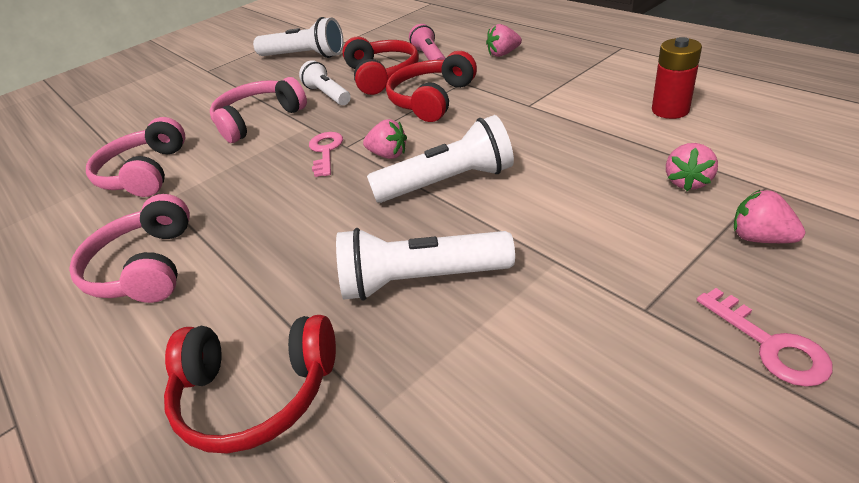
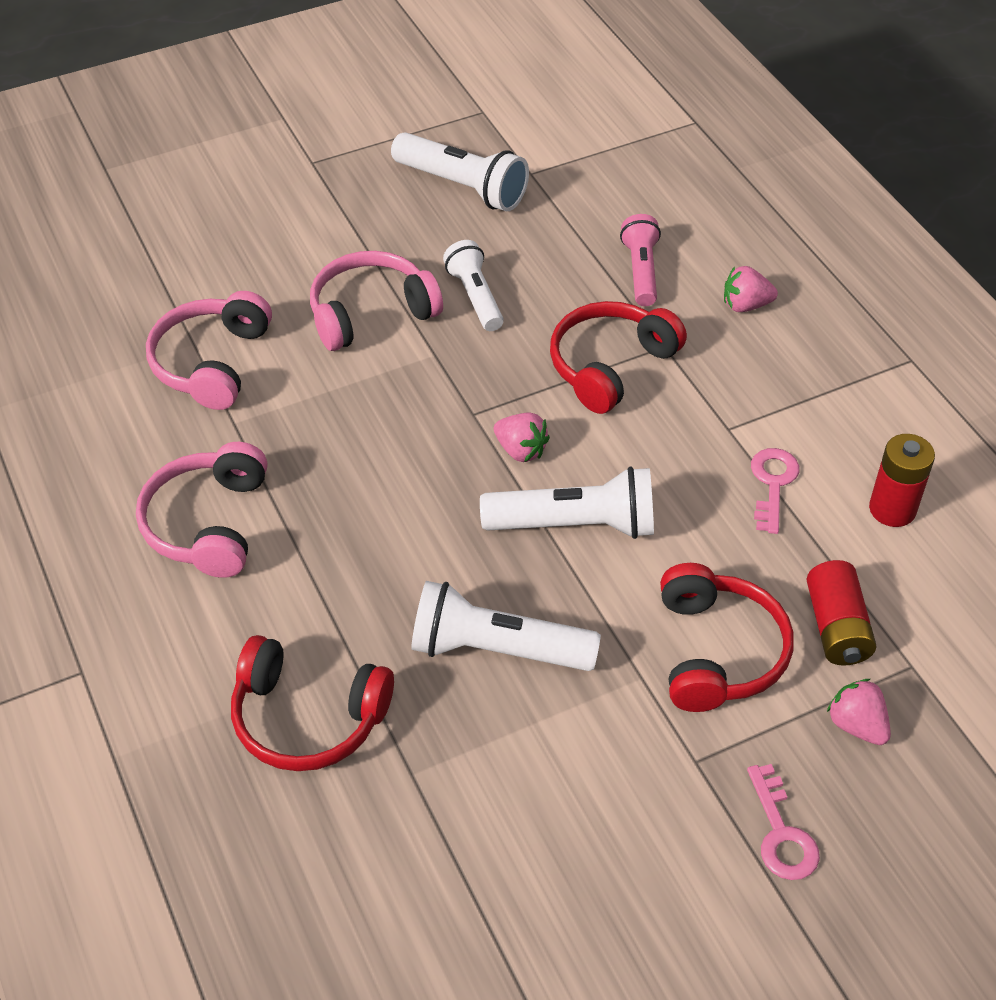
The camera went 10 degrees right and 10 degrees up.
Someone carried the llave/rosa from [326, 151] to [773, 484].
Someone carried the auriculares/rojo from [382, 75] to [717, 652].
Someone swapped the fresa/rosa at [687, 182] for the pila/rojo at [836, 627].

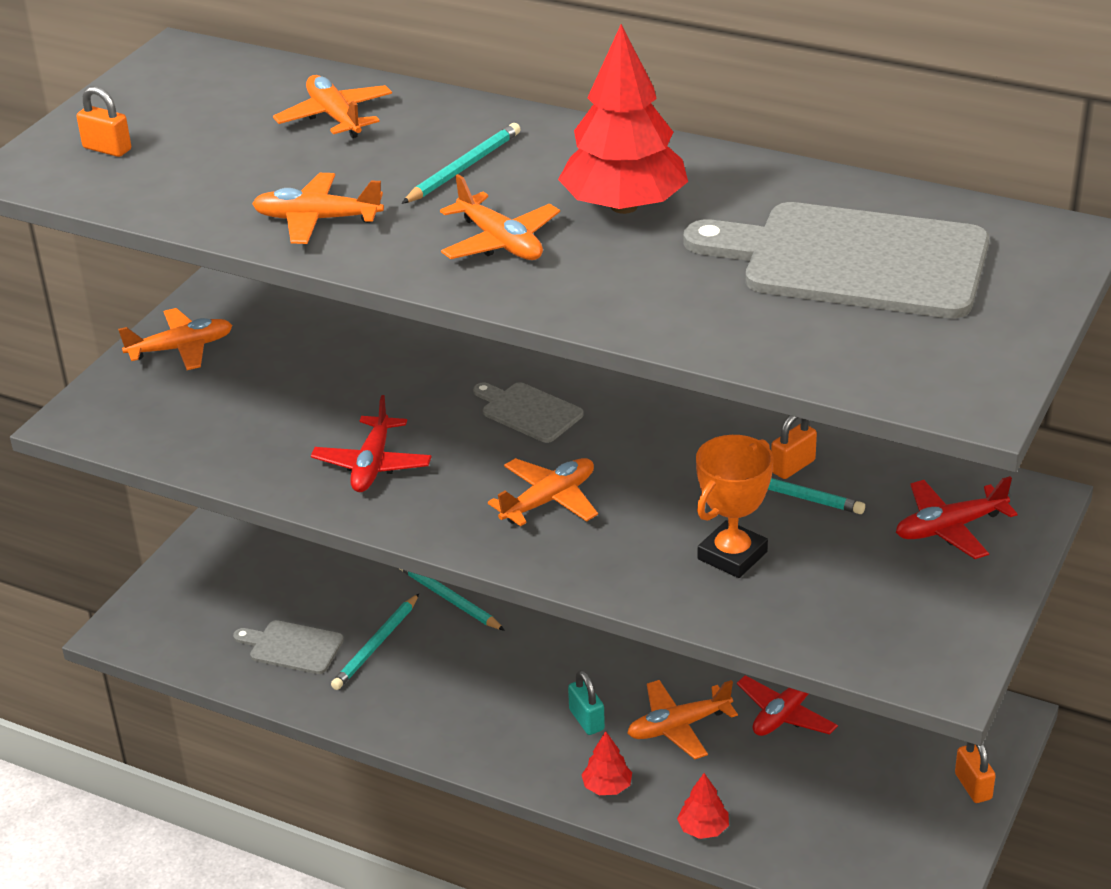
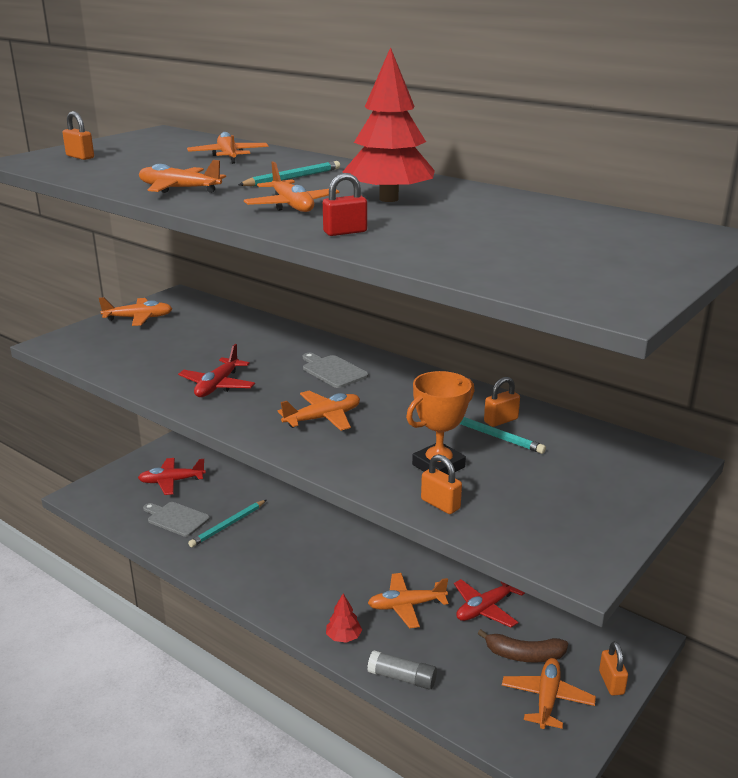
The camera went 10 degrees right and 10 degrees down.
Someone took away the lápiz/turquesa at [449, 599].
Someone took away the candado/turquesa at [586, 720].
Someone took away the tabla de cortar/gris at [853, 261].
Someone put down the candado/rojo at [345, 232].
Someone put down the candado/naranja at [440, 504].
Someone put down the plátano/marrón at [524, 655].
Someone put down the avión/naranja at [547, 699].
Someone carried the avión/rojo from [949, 528] to [171, 481].
Someone swapped the árbol/rojo at [703, 829] for the barra de pegamento/gris at [402, 678].

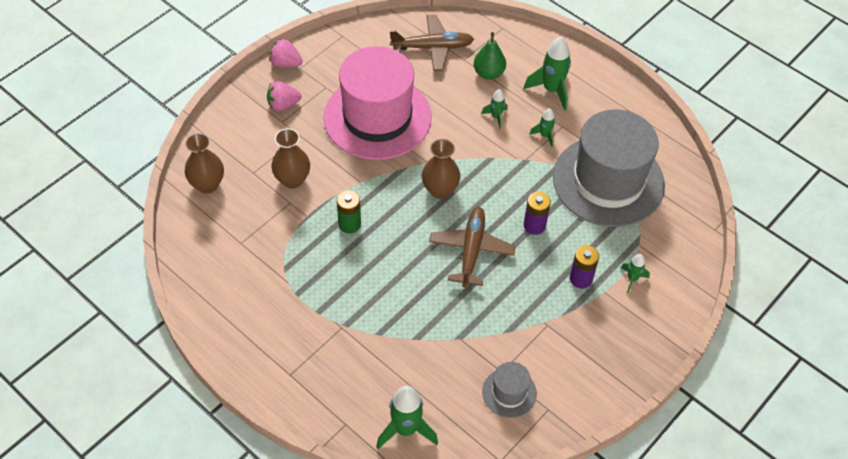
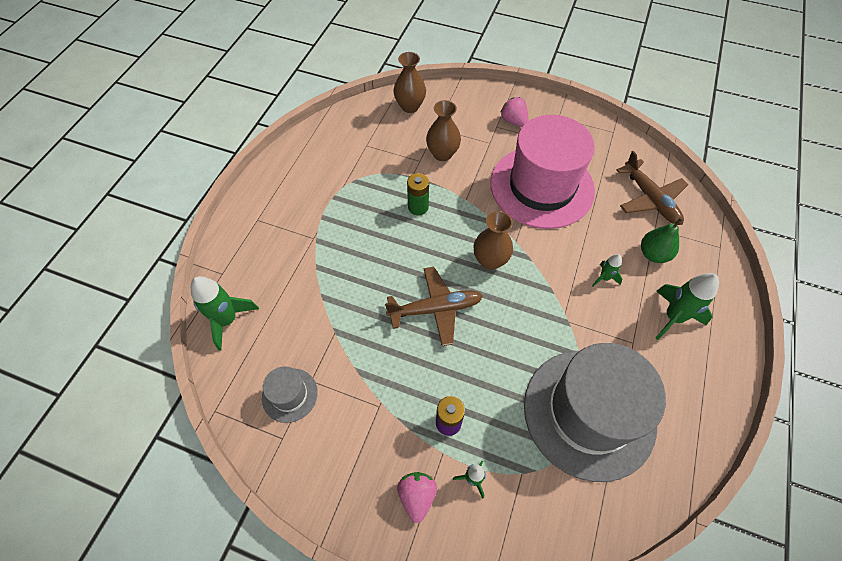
The camera went 70 degrees right and 5 degrees up.
Someone took away the pila/morado at [534, 225].
Someone took away the cohete/verde at [544, 135].
Someone carried the fresa/rosa from [285, 63] to [417, 496].

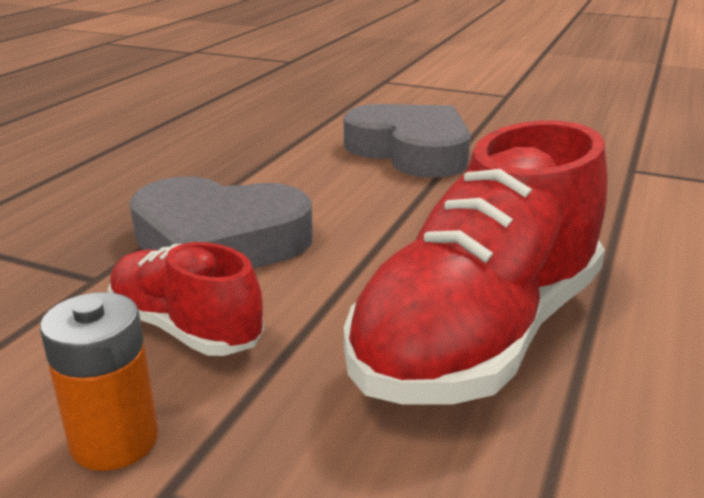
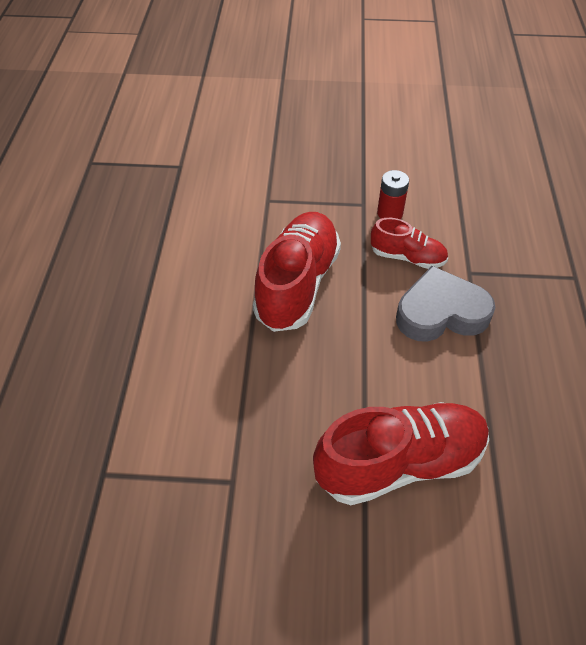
The camera went 160 degrees right and 25 degrees up.
Someone swapped the corazón/gris at [411, 151] for the zapato/rojo at [399, 463].
Someone repainted the pila/naranja at [114, 440], which became the pila/rojo at [390, 213].

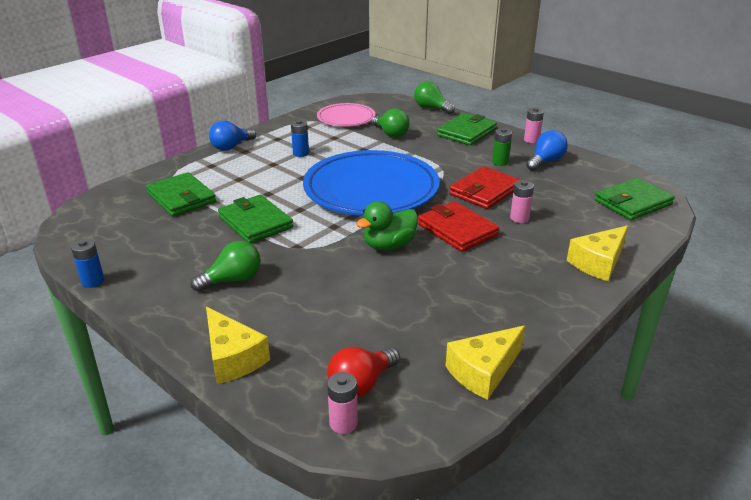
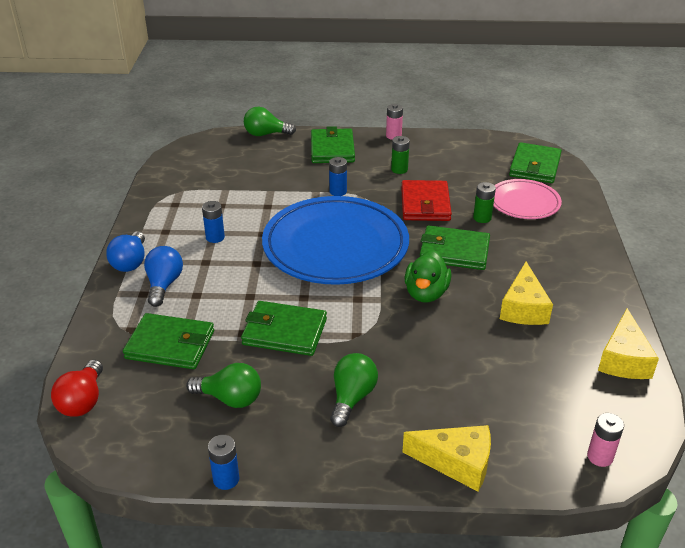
The camera went 40 degrees left and 5 degrees up.
Someone put down the pila/azul at [338, 191].
Someone carried the plato/rosa from [346, 118] to [524, 203].
Someone carried the bombilla/rojo from [361, 384] to [83, 401].
Someone carried the bombilla/verde from [391, 134] to [230, 398].
Someone carried the bombilla/azul from [545, 162] to [164, 285].
Someone carried the queso/amarillo from [598, 263] to [523, 308].
Someone repainted the cartera/rojo at [457, 230], which became the cartera/verde at [454, 251].
Someone repainted the pila/rosa at [519, 218], which became the pila/verde at [482, 218].

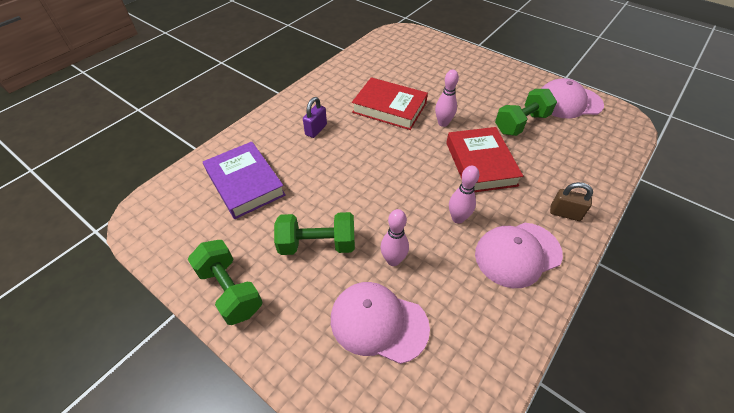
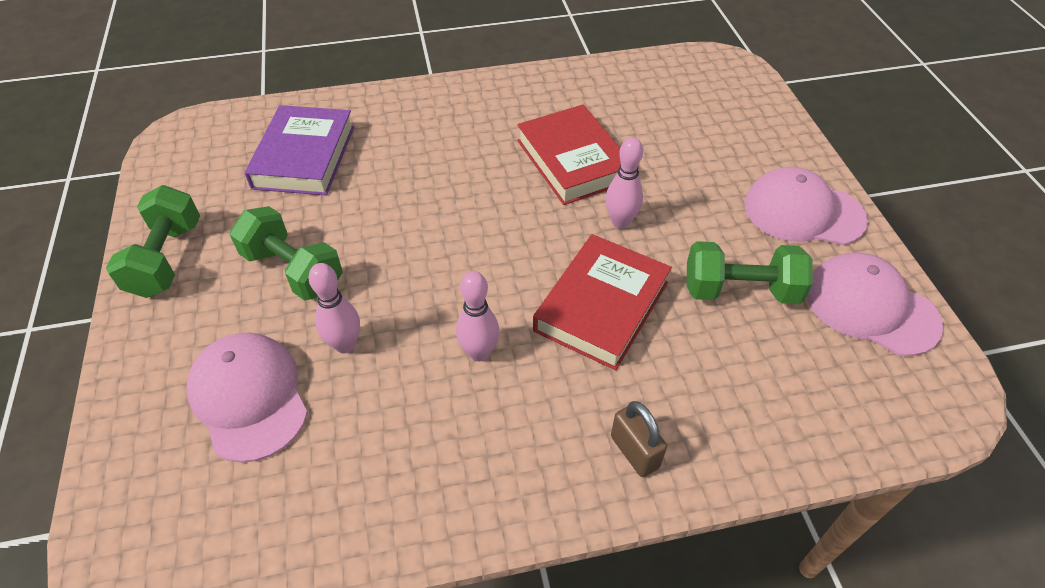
The camera went 40 degrees right and 0 degrees up.
Someone took away the candado/morado at [316, 130].
Someone carried the gorra/rosa from [517, 254] to [803, 212].

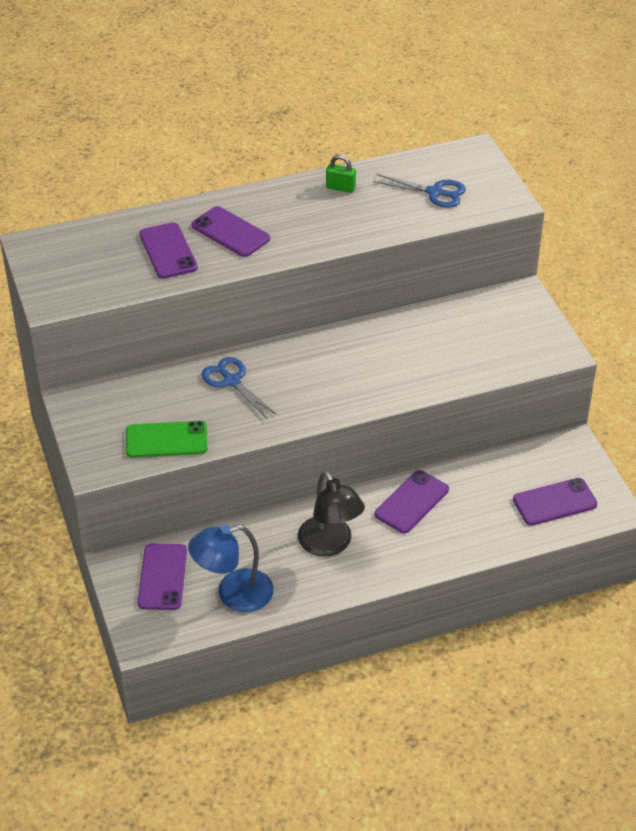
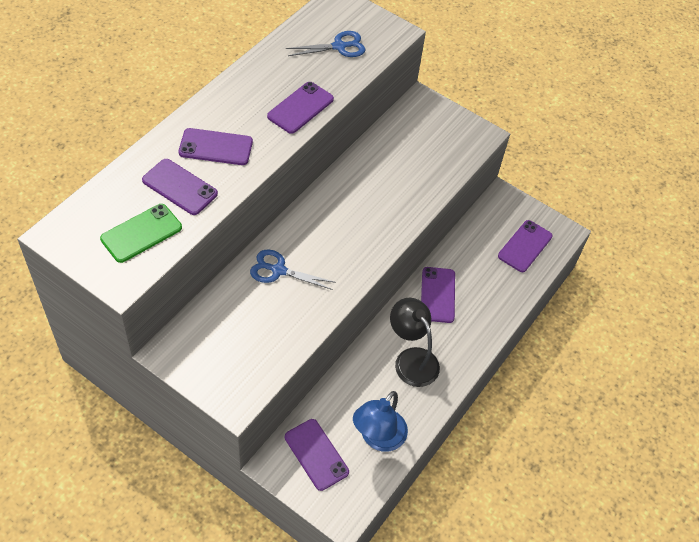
The camera went 40 degrees left and 10 degrees up.
Someone took away the candado/verde at [340, 188].
Someone put down the móvil/morado at [300, 108].
Someone carried the móvil/verde from [166, 440] to [141, 233].
Someone rotated the lámpara/negro at [330, 545] by 150 degrees counterclockwise.

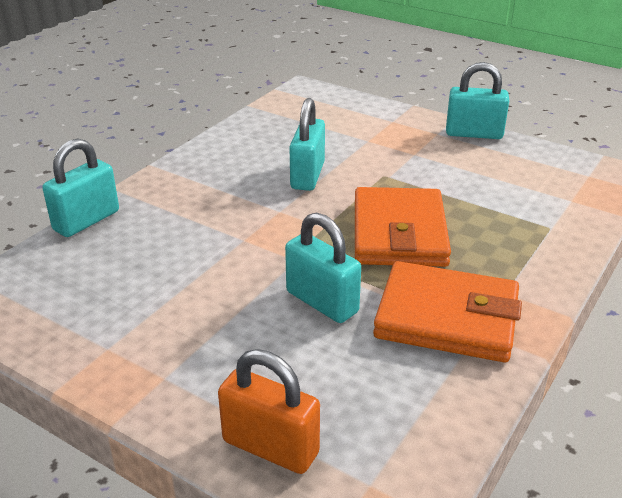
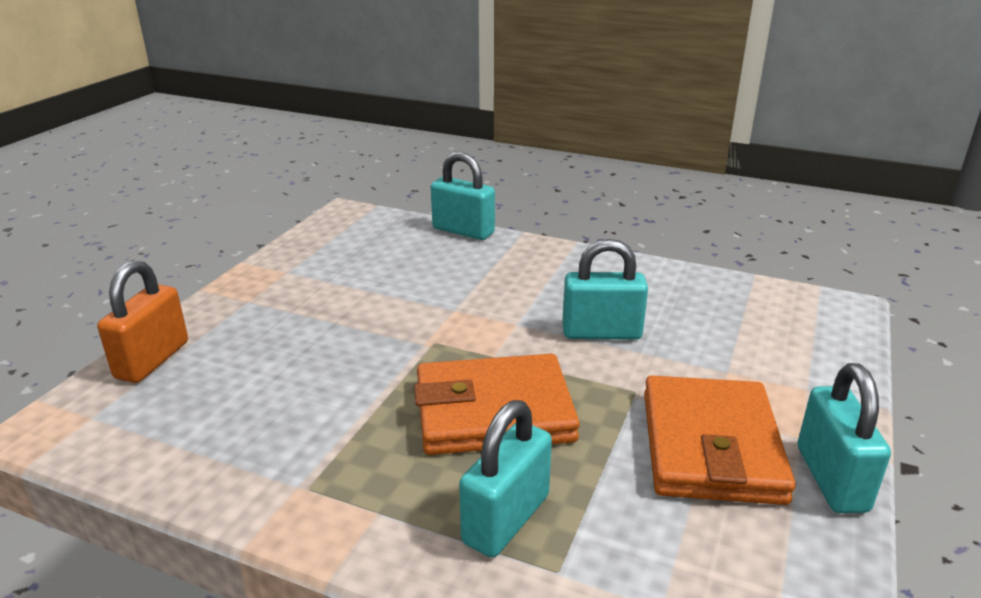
The camera went 80 degrees right and 5 degrees down.
Someone carried the candado/turquesa from [322, 302] to [506, 519].
Someone carried the cartera/naranja from [447, 318] to [710, 446].

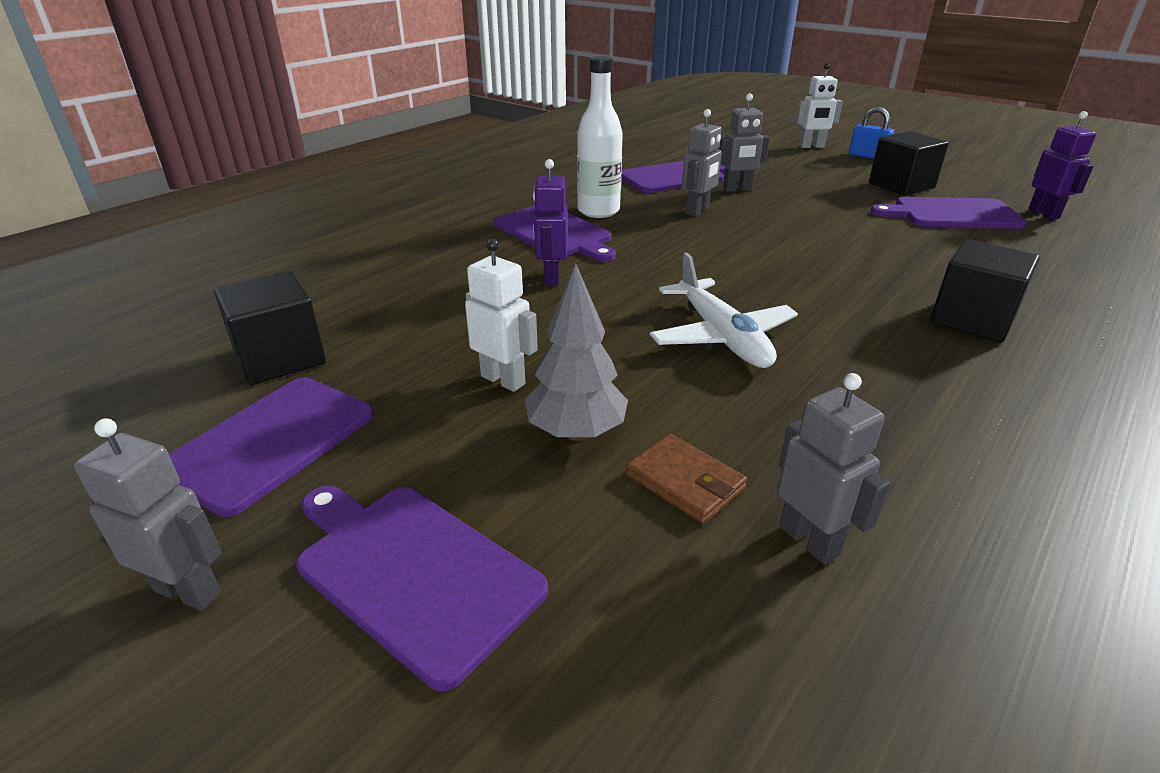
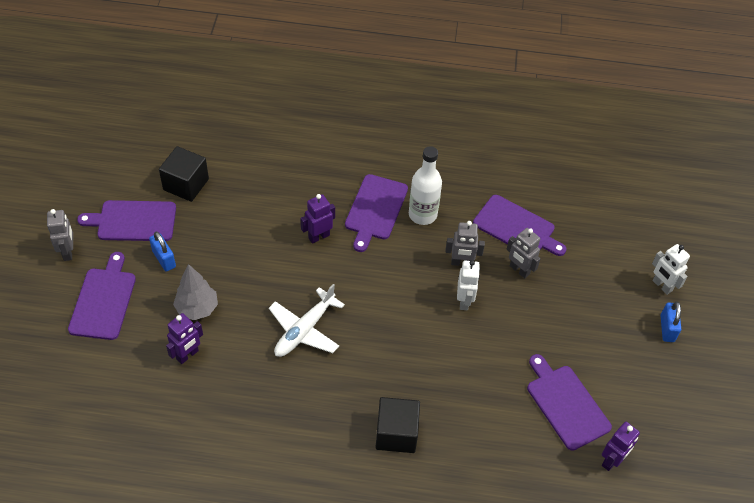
The camera went 55 degrees right and 20 degrees up.
Someone took away the robot/gris at [809, 540].
Someone took away the cubo/negro at [901, 185].
Someone put down the candado/azul at [164, 259].
Someone carried the robot/blanco from [503, 380] to [464, 301].
Someone swapped the cartera/marrón at [685, 482] for the robot/morado at [187, 355].

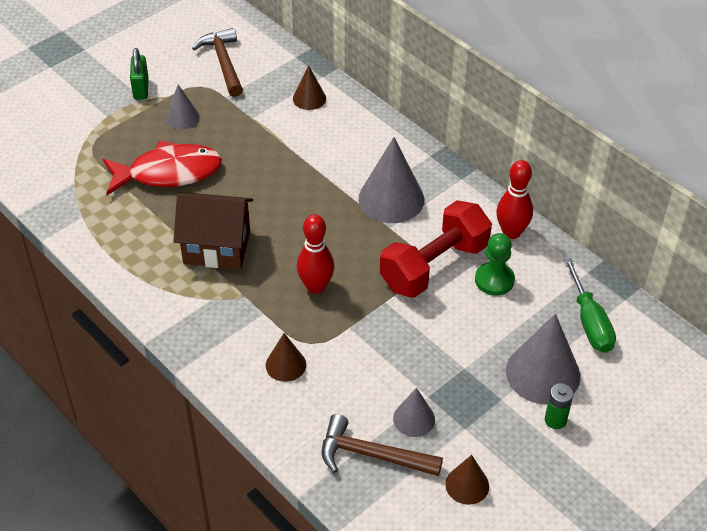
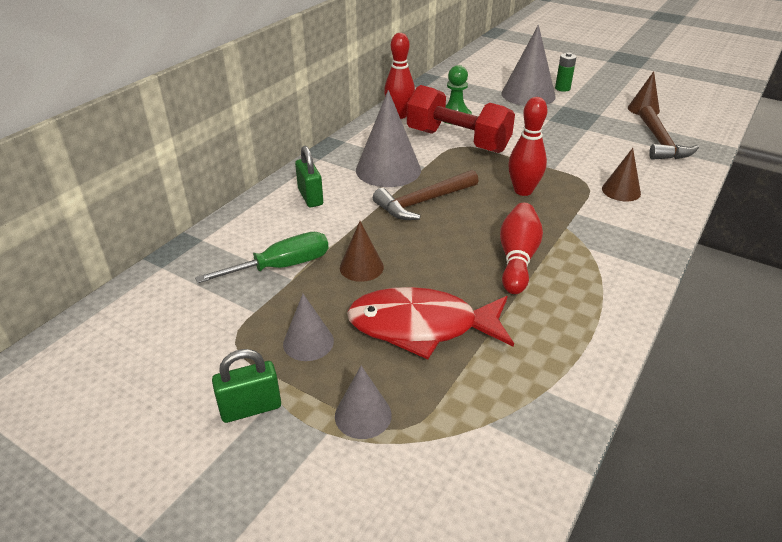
The camera went 105 degrees left and 10 degrees down.
Someone put down the candado/verde at [310, 197].
Someone carried the martillo/marrón from [223, 63] to [423, 202].
Someone carried the cono/marrón from [309, 98] to [361, 267].
Someone carried the cono/gris from [414, 419] to [363, 415].
Someone carried the destornillador/verde from [589, 322] to [282, 266].
Someone swapped the casa/marrón at [217, 247] for the bolo/rojo at [517, 258].
Someone rotated the pez/rojo at [168, 173] by 60 degrees counterclockwise.

